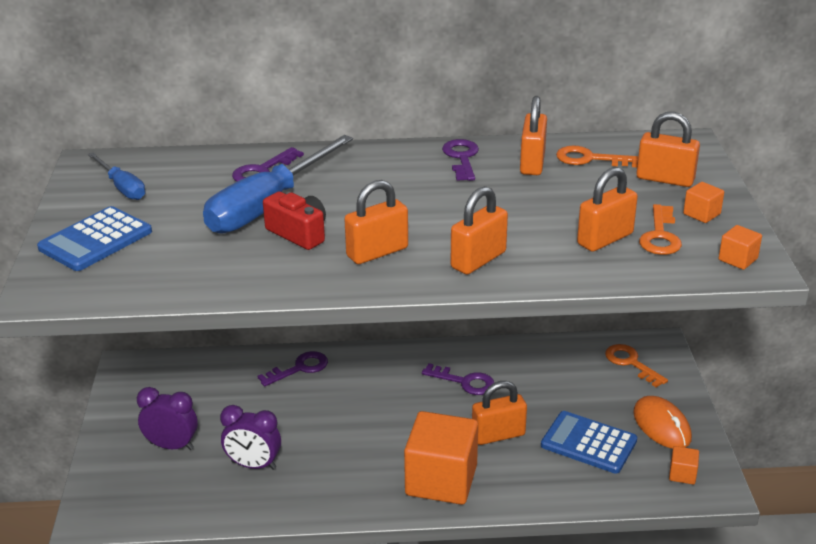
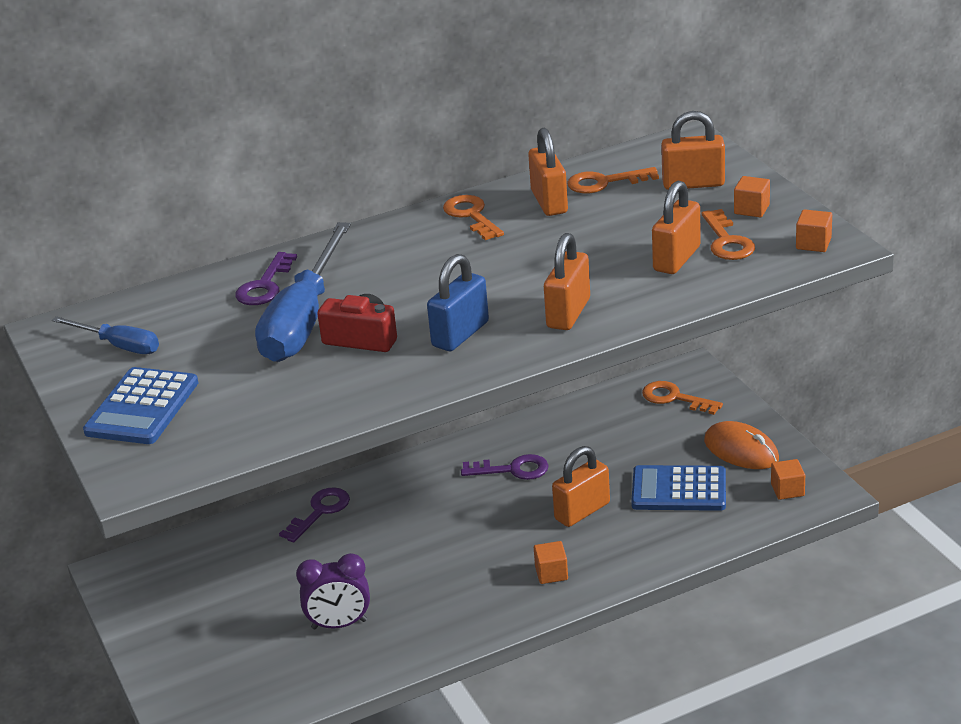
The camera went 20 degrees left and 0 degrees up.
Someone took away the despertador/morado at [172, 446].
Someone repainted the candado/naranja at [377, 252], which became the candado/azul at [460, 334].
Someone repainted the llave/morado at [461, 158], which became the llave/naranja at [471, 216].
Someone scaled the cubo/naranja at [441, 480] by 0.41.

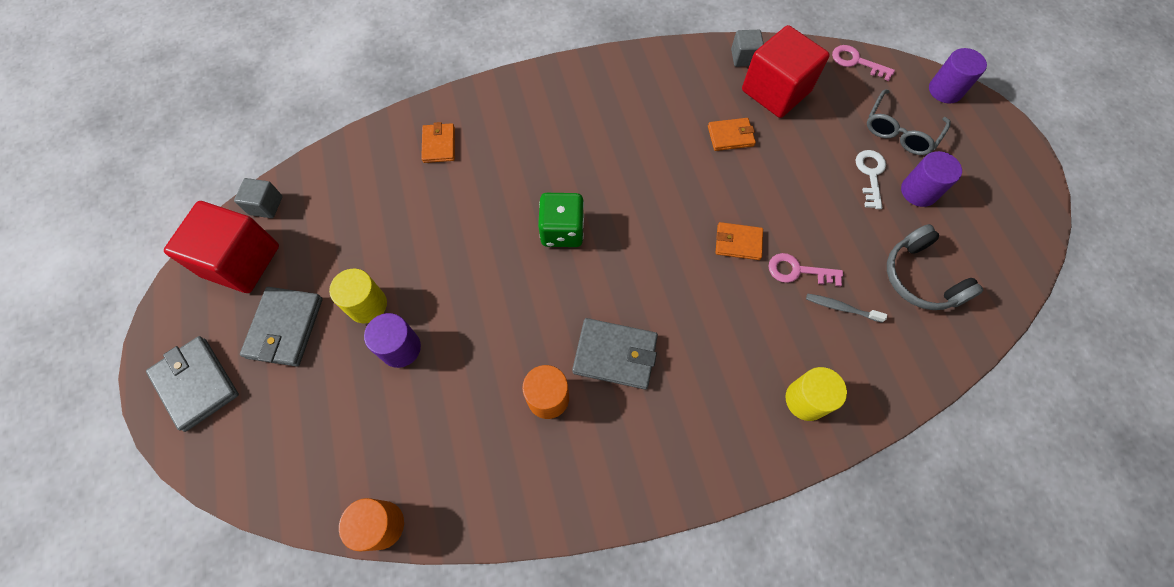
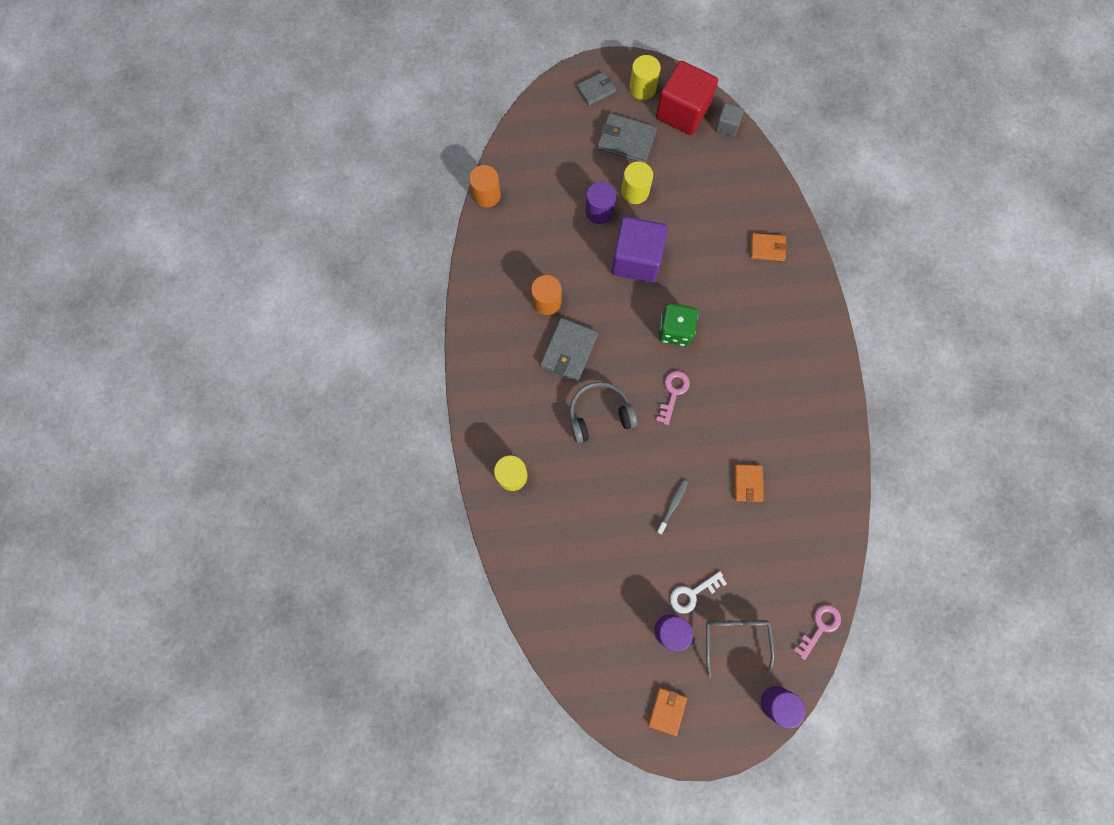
The camera went 100 degrees right and 10 degrees up.
Someone took away the cubo/gris at [744, 57].
Someone took away the cubo/rojo at [776, 91].
Someone put down the cubo/morado at [636, 259].
Someone put down the cilindro/amarillo at [642, 88].
Someone carried the cartera/naranja from [738, 242] to [667, 710].
Someone carried the llave/rosa from [797, 271] to [673, 393].
Someone carried the cepillo de dientes/gris from [841, 308] to [673, 505].
Someone carried the auriculares/gris from [920, 278] to [599, 415].
Someone rotated the llave/blanco at [870, 174] by 135 degrees clockwise.
Someone rotated the gafas/gris at [900, 130] by 45 degrees clockwise.
Someone scaled the cartera/gris at [196, 384] by 0.64.

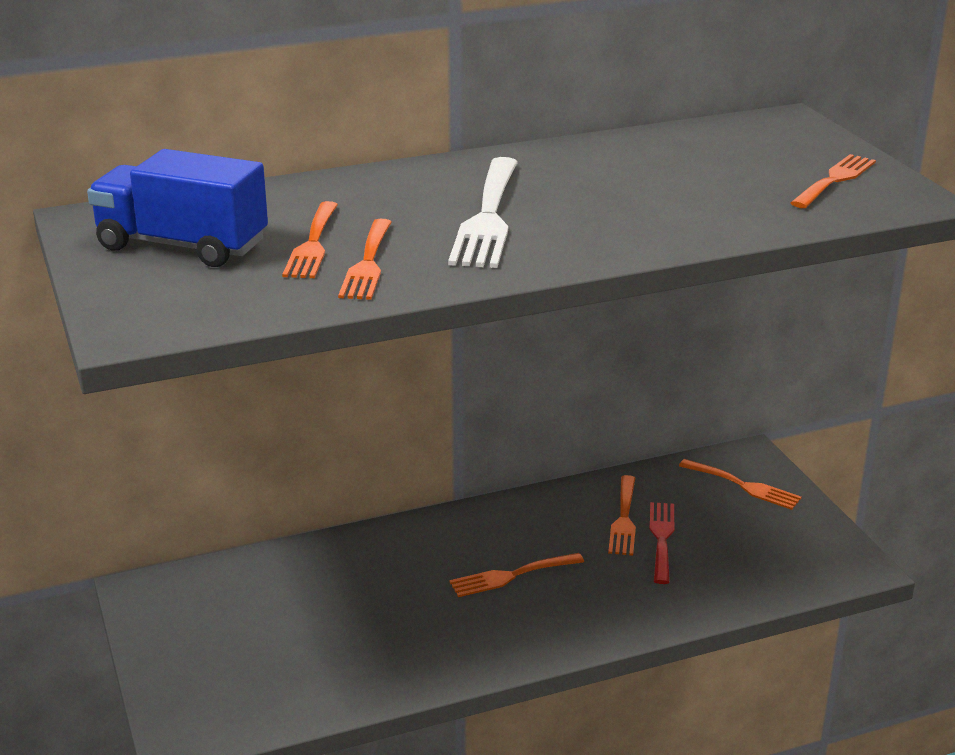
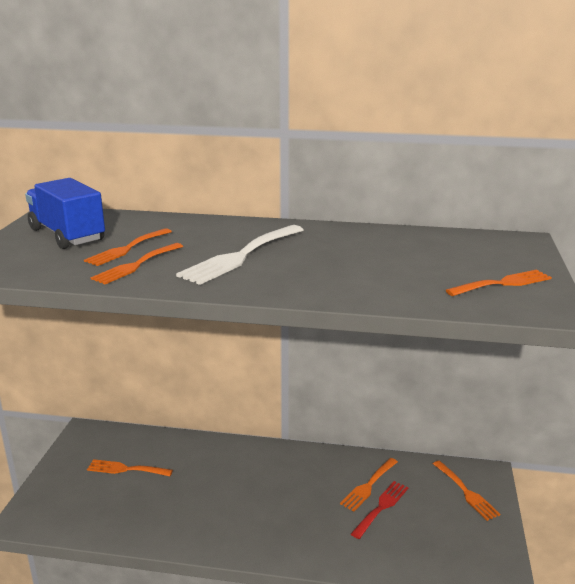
The camera went 30 degrees right and 5 degrees down.
Someone carried the tenedor/naranja from [511, 576] to [126, 469].

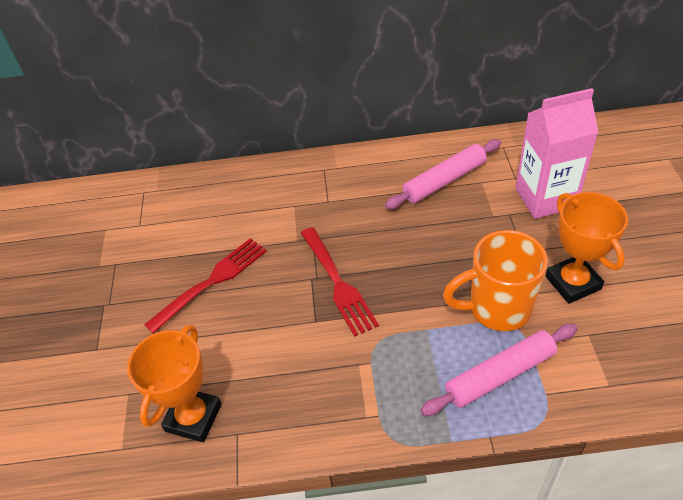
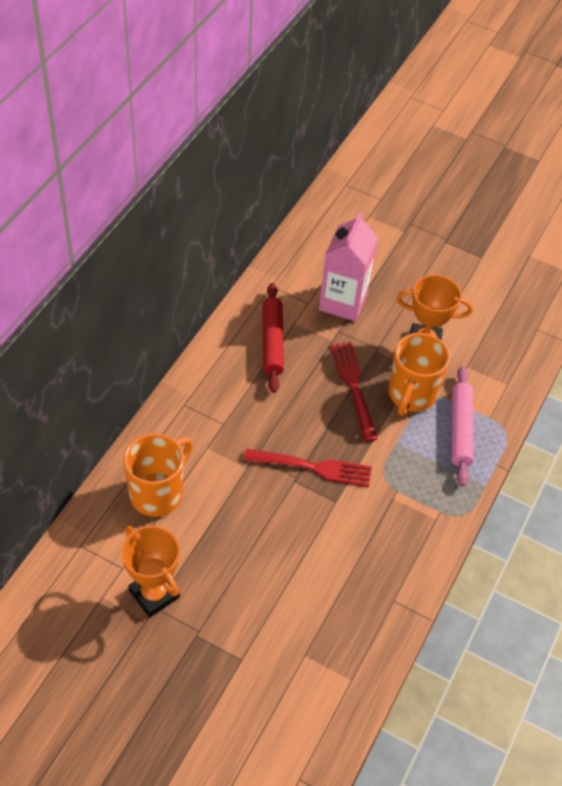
The camera went 65 degrees left and 5 degrees up.
Someone put down the taza/naranja at [158, 493].
Someone carried the trofeo/naranja from [193, 417] to [154, 594].
Someone carried the tenedor/rojo from [211, 282] to [354, 387].
Someone repainted the rodillo/rosa at [444, 181], which became the rodillo/rojo at [272, 342].

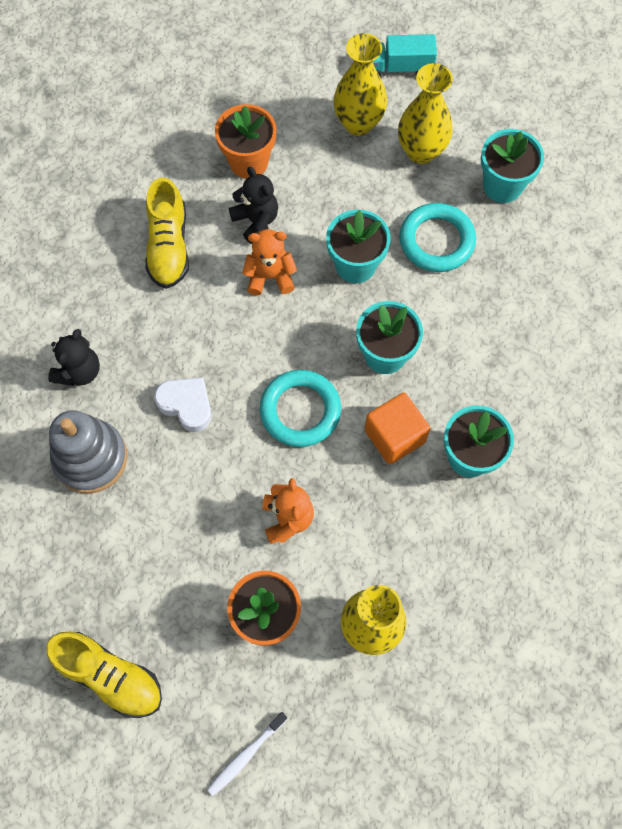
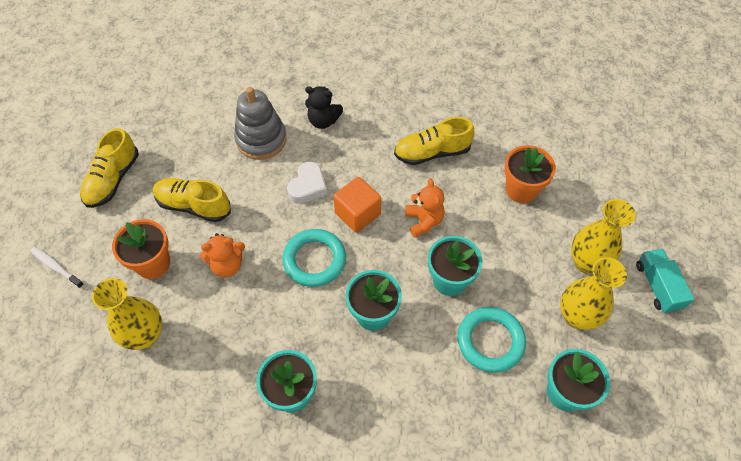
The camera went 80 degrees right and 10 degrees down.
Someone took away the osito/negro at [256, 221].
Someone put down the zapato/amarillo at [194, 206].
Someone carried the cubo/naranja from [394, 436] to [357, 214].

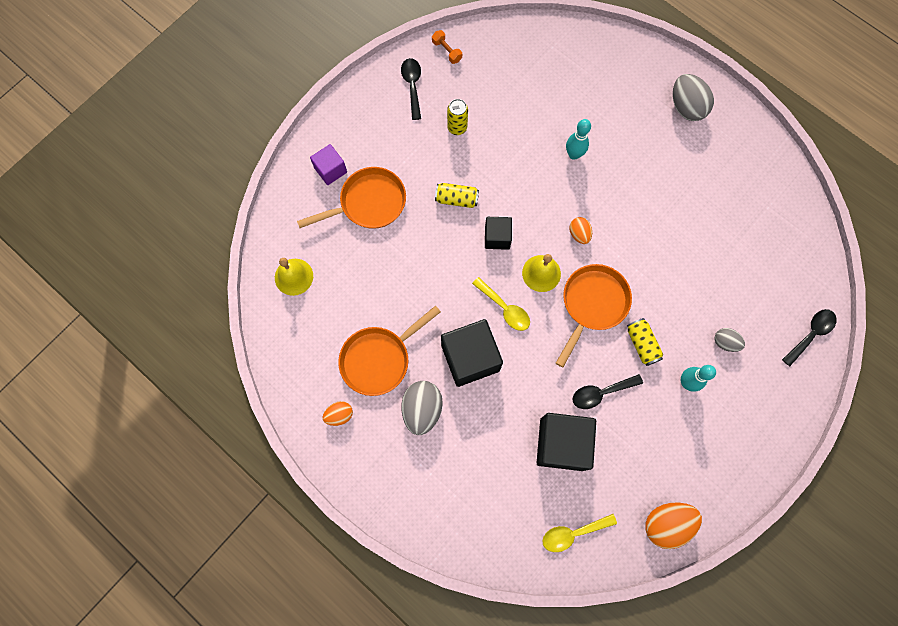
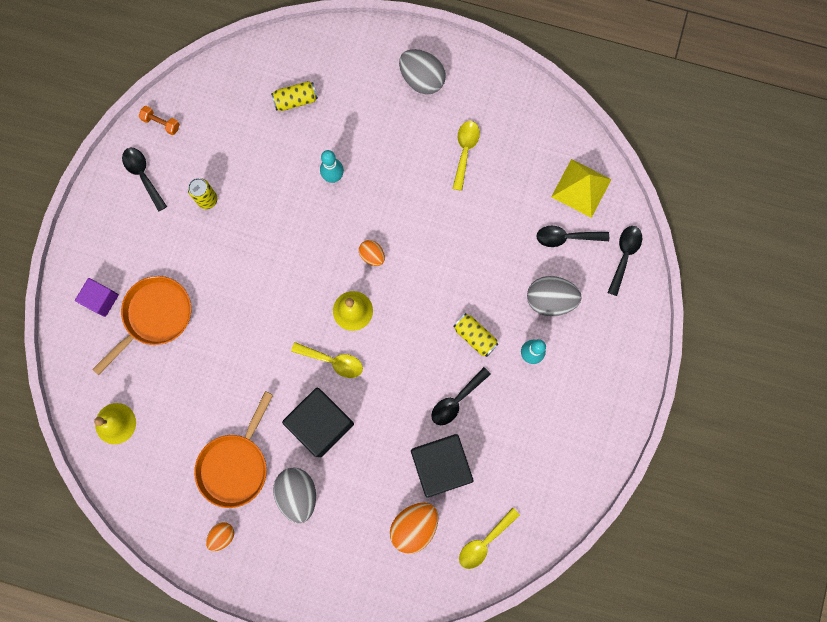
The camera went 25 degrees left and 5 degrees up.
Someone took away the cubo/negro at [497, 237].
Someone took away the sartén/naranja at [592, 304].
Someone put down the cuchara/amarillo at [465, 151].
Someone put down the cuchara/negro at [566, 237].
Someone put down the pirámide/amarillo at [581, 188].
Someone carried the lata/amarillo from [456, 199] to [295, 100].
Someone carried the huevo/naranja from [666, 524] to [414, 526].
Someone scaled the huevo/gris at [725, 342] by 1.77.

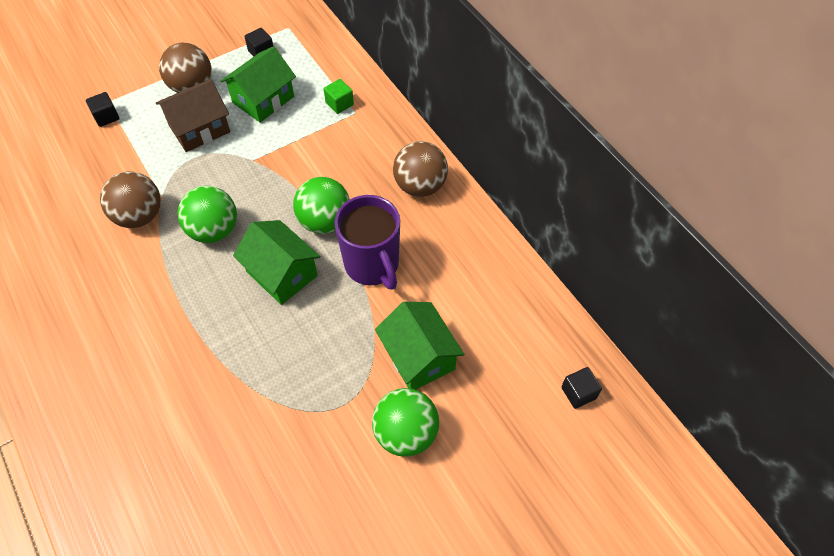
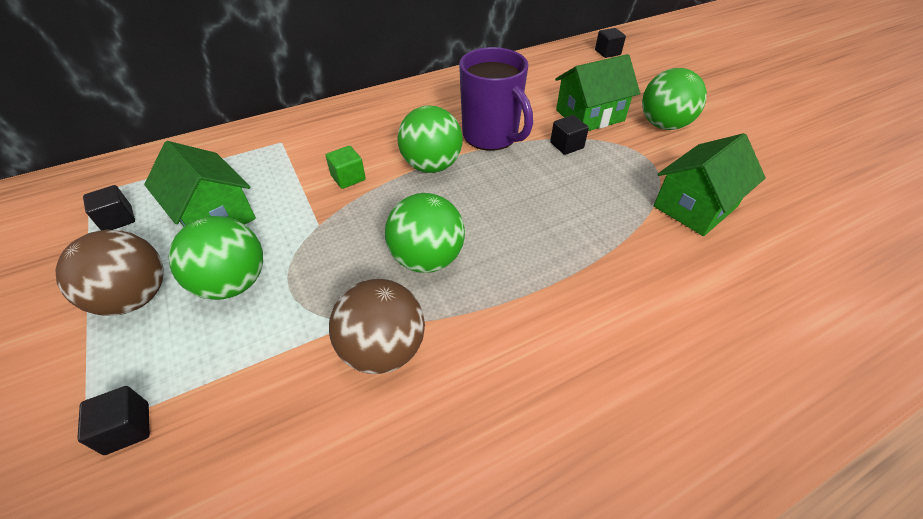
The camera went 85 degrees left and 10 degrees down.
Someone took away the pelota/marrón at [420, 186].
Someone put down the cubo/negro at [566, 145].
Someone carried the casa/verde from [282, 273] to [695, 206].
Someone carried the cubo/verde from [339, 104] to [348, 178].
Someone swapped the casa/marrón at [199, 129] for the pelota/verde at [233, 283].
Someone rotated the taza/morado at [372, 265] by 75 degrees clockwise.

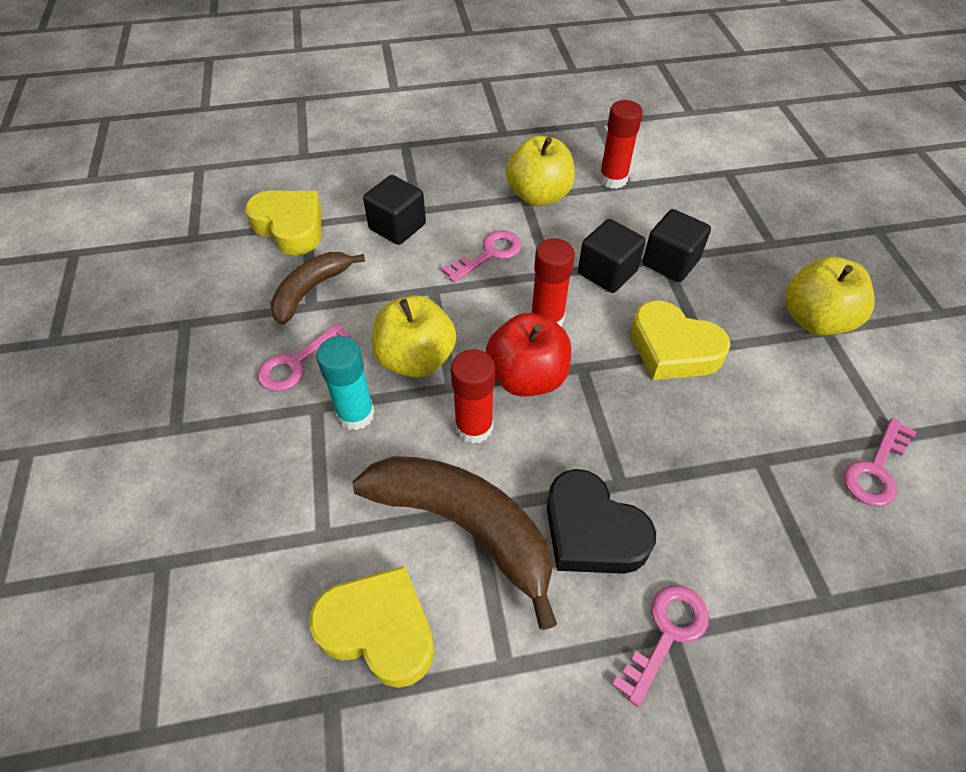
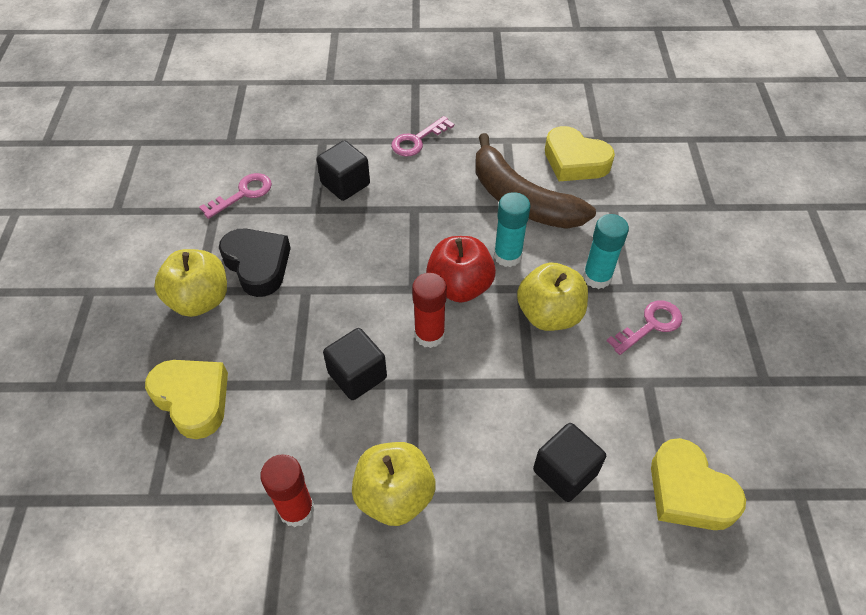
The camera went 170 degrees left and 0 degrees up.
Someone took away the plátano/marrón at [311, 290].
Someone took away the llave/rosa at [489, 254].
Someone carried the corazón/negro from [592, 531] to [258, 265].
Someone carried the corazón/amarillo from [673, 349] to [193, 399].
Someone carried the cubo/negro from [670, 262] to [345, 184].
Someone repainted the barra de pegamento/rojo at [474, 427], which became the barra de pegamento/turquesa at [507, 256].

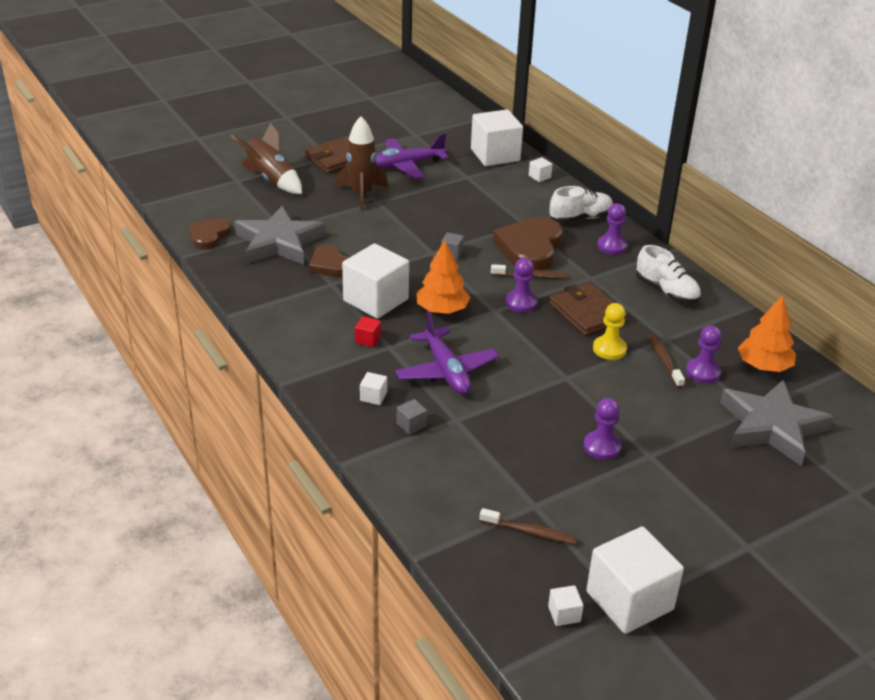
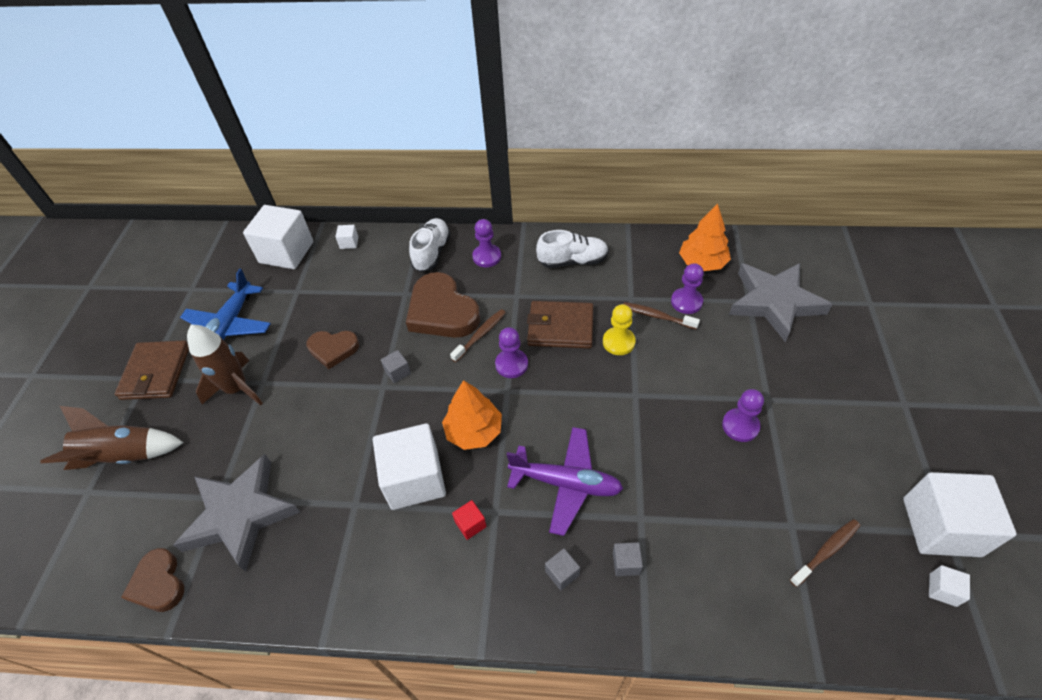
The camera went 50 degrees left and 15 degrees up.
Someone carried the corazón/marrón from [329, 265] to [333, 349].
Someone repainted the cubo/blanco at [373, 396], which became the cubo/gris at [562, 573].
Someone repainted the avión/morado at [406, 165], which became the avión/azul at [230, 325].

